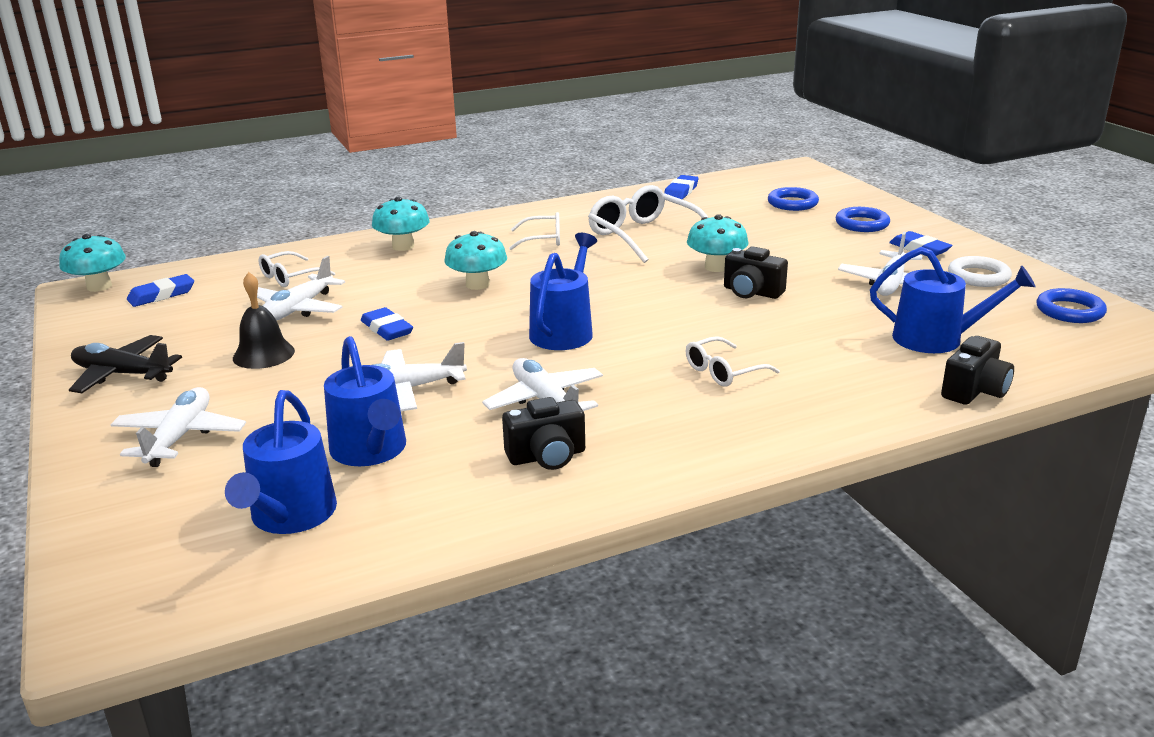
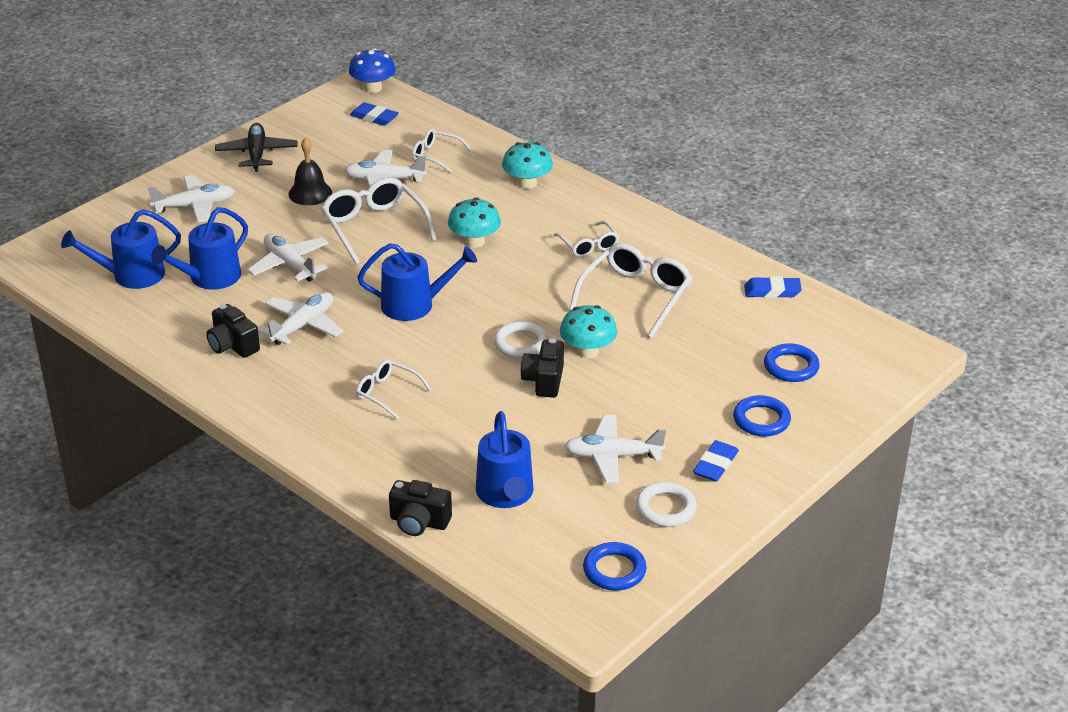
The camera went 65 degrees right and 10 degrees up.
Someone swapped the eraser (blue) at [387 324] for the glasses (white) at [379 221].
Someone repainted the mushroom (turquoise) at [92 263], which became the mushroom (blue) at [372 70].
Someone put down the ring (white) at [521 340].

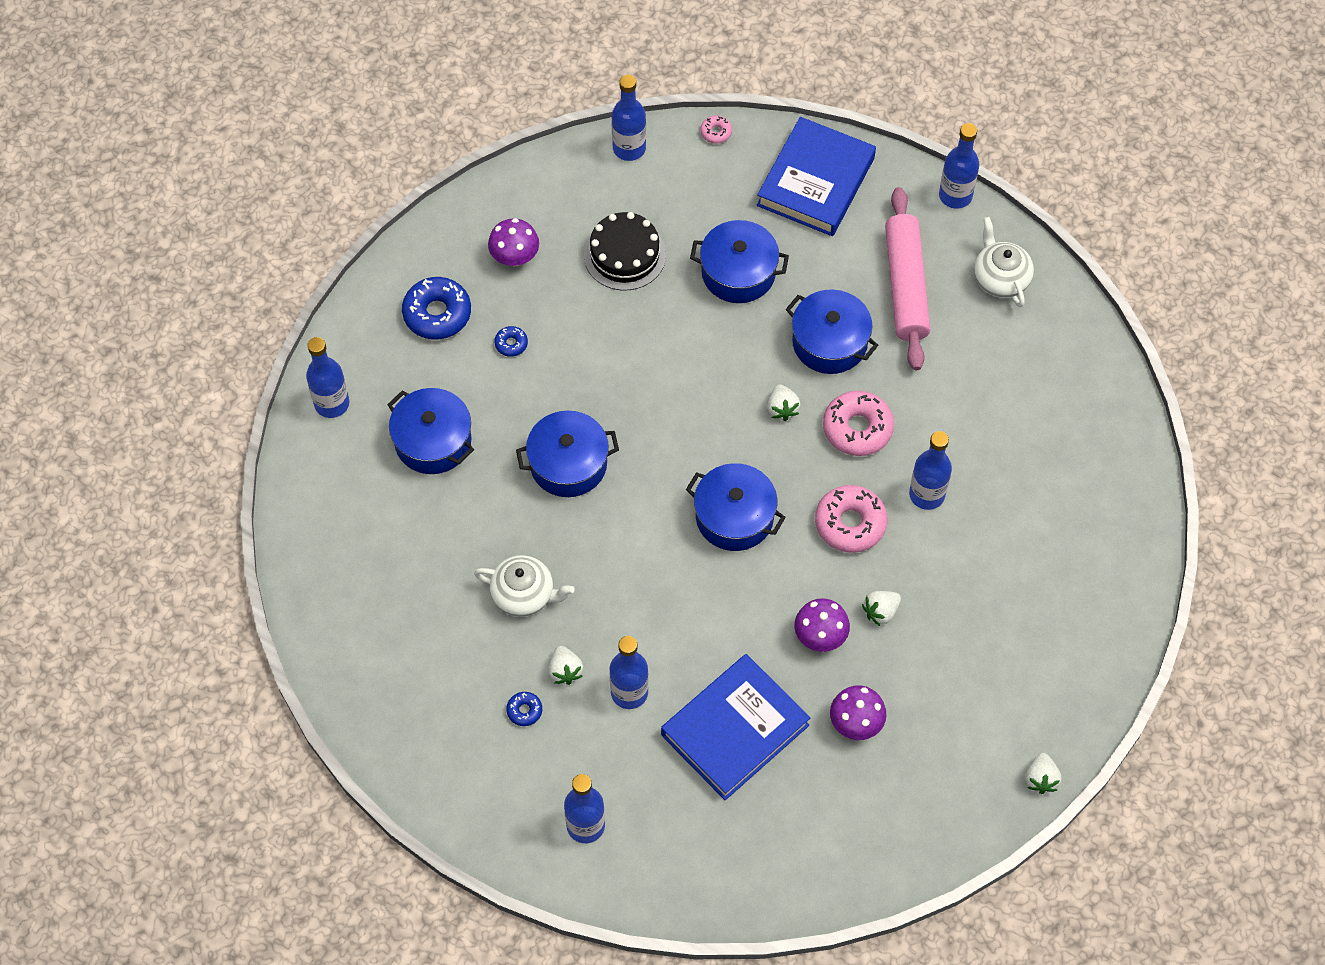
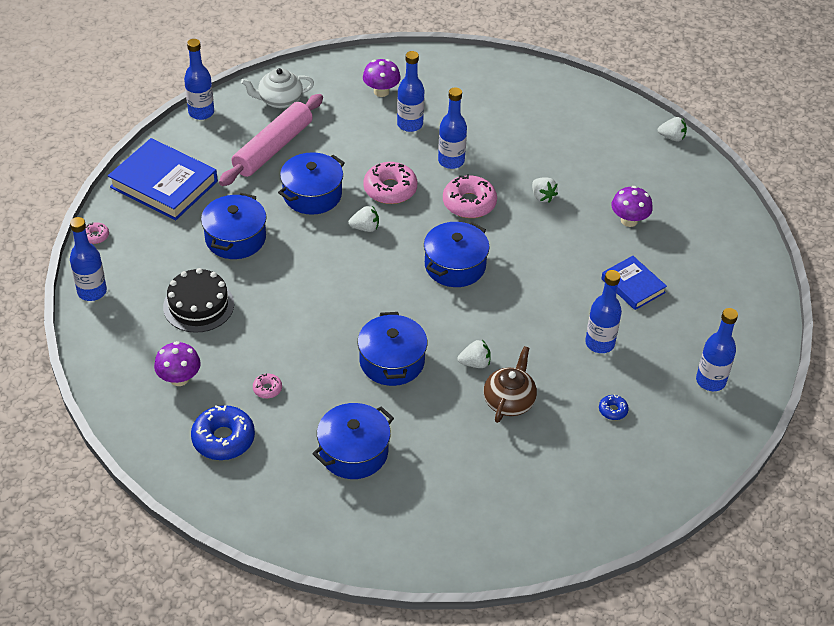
The camera went 85 degrees left and 15 degrees down.
Someone rotated the rolling pin (pink) at [907 278] by 60 degrees counterclockwise.
Someone repainted the donut (blue) at [511 341], which became the donut (pink) at [267 386].
Someone carried the mushroom (purple) from [822 625] to [382 78].
Someone carried the bottle (blue) from [327 377] to [410 91].
Someone carried the strawberry (white) from [566 665] to [474 354].
Someone repainted the teapot (white) at [524 586], which became the teapot (brown) at [510 384].
Someone scaled the book (blue) at [735 727] by 0.58.

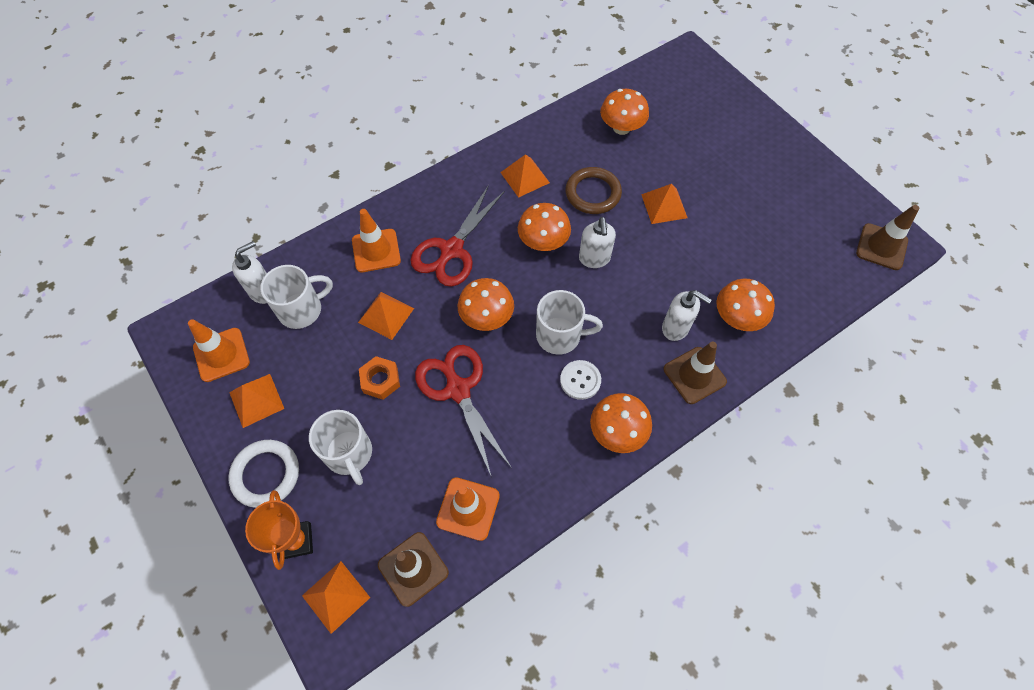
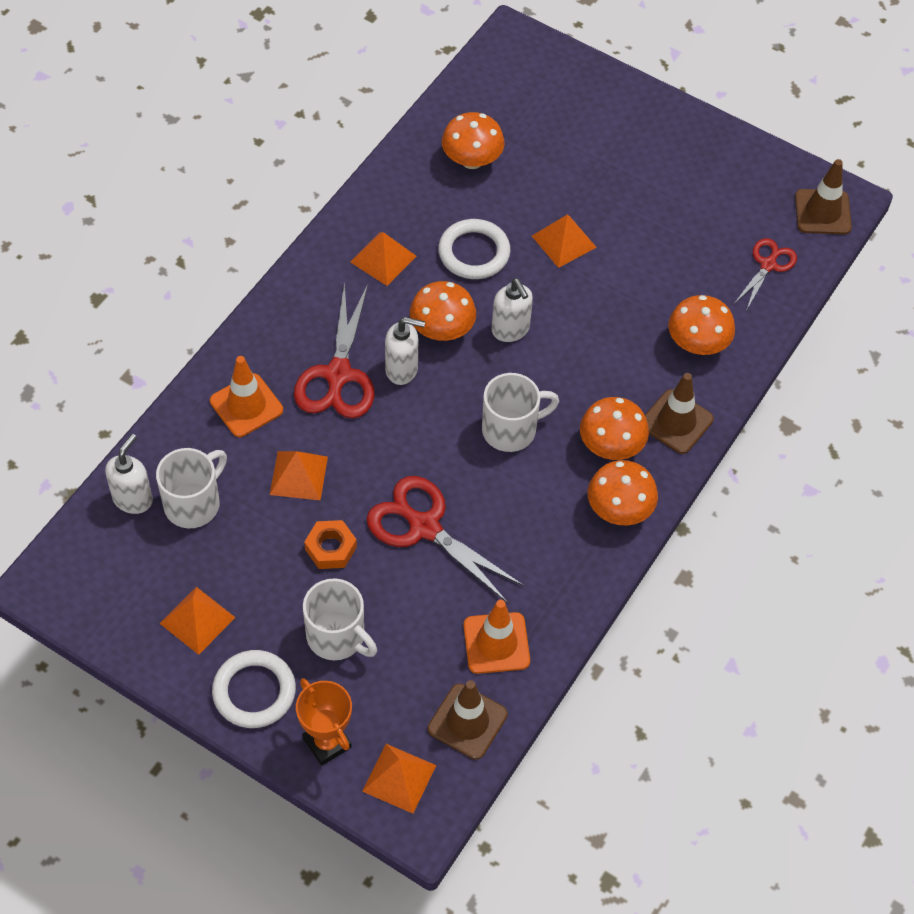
The camera went 25 degrees left and 5 degrees down.
Someone carried the soap dispenser (white) from [687 315] to [405 351].
Someone repainted the ring (brown) at [593 190], which became the ring (white) at [474 249].
Someone carried the mushroom (orange) from [486 304] to [614 428].
Someone put down the scissors (red) at [765 274].
Someone took away the traffic cone (orange) at [219 350].
Someone took away the button (white) at [580 380].

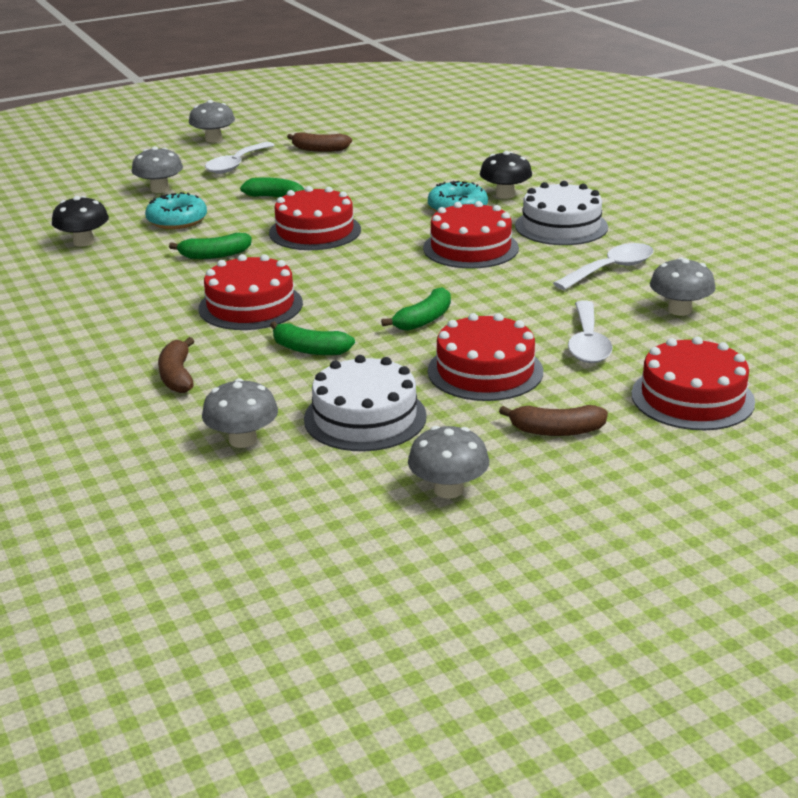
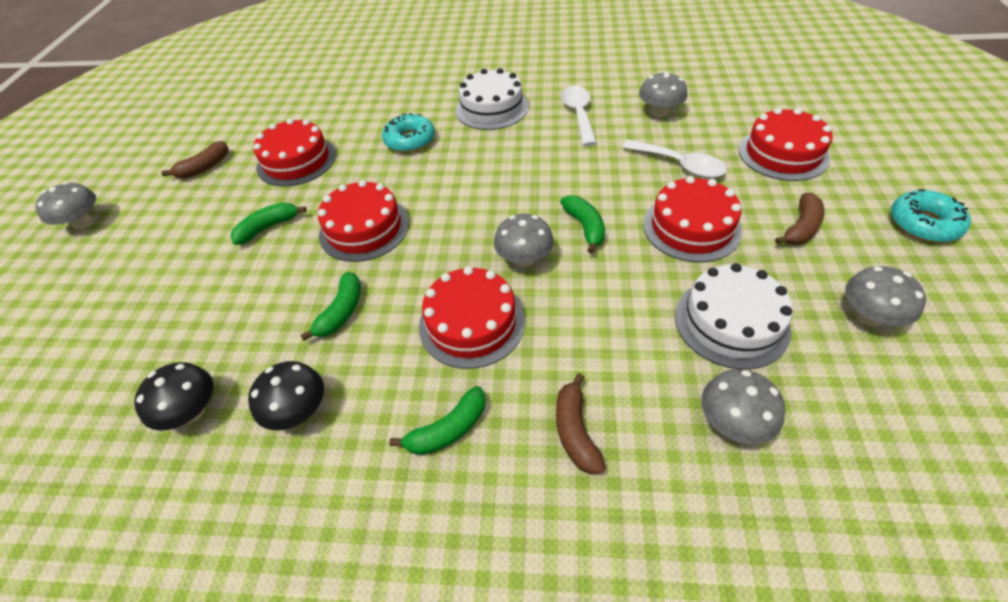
The camera went 55 degrees left and 20 degrees up.
Someone carried the mushroom (black) from [506 175] to [286 395].
Someone carried the cake (red) from [471 235] to [294 152].
Someone carried the banana (green) from [312 338] to [437 420].
Someone carried the mushroom (grey) from [157 169] to [524 240].
Someone rotated the banana (brown) at [176 365] by 60 degrees clockwise.
Someone carried the donut (turquoise) from [176 210] to [931 215].
Someone took away the spoon (white) at [239 158].

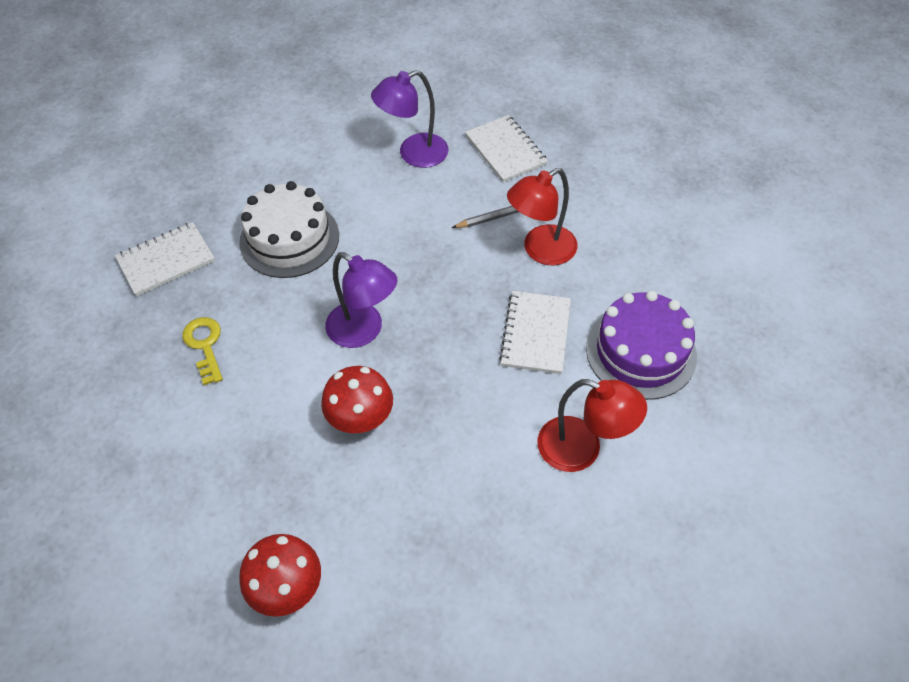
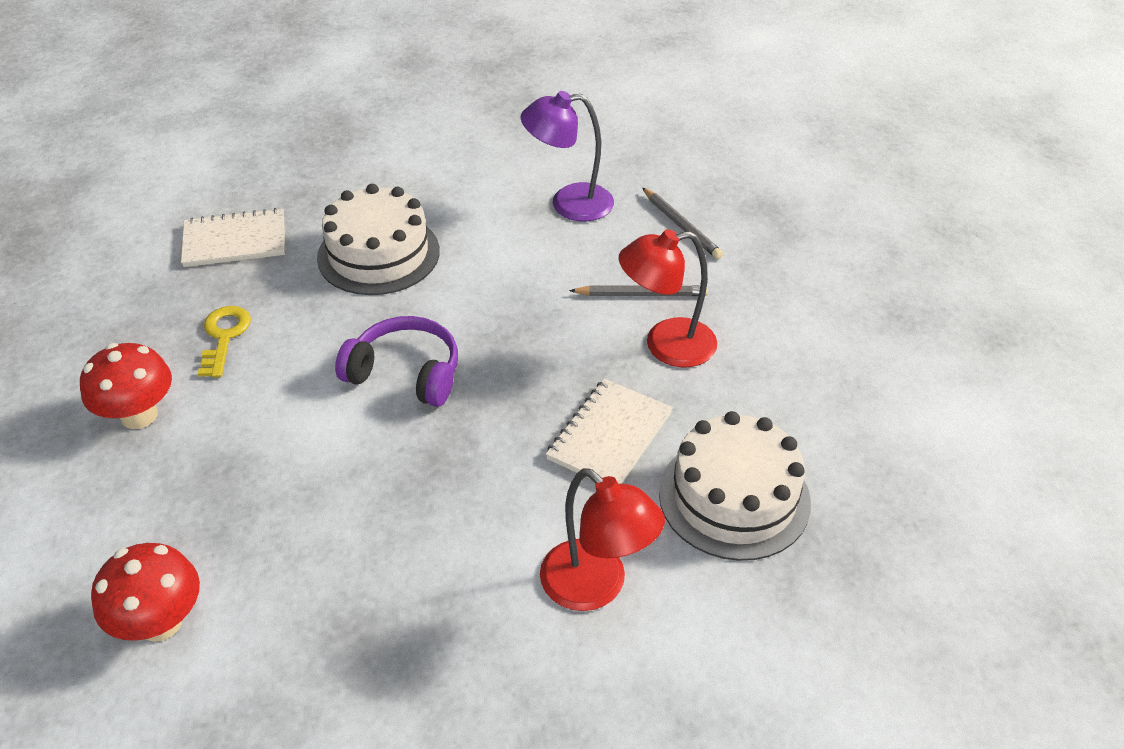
The camera went 20 degrees right and 10 degrees down.
Someone carried the mushroom (red) from [357 399] to [126 386].
Someone swapped the lamp (purple) at [361 300] for the headphones (purple) at [396 361].
Someone swapped the notebook (white) at [506 148] for the pencil (grey) at [682 223].
Someone repainted the cake (purple) at [641 345], which became the cake (white) at [735 486].

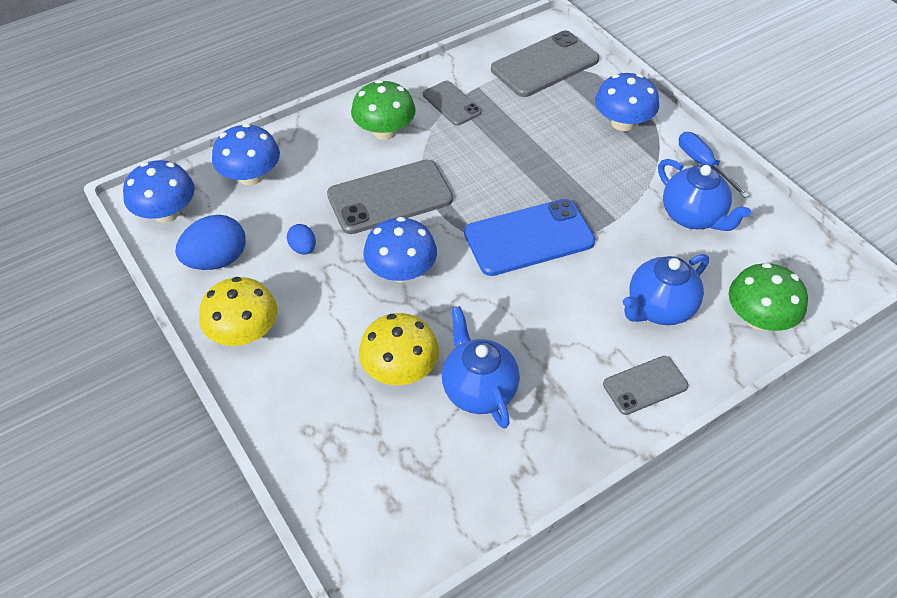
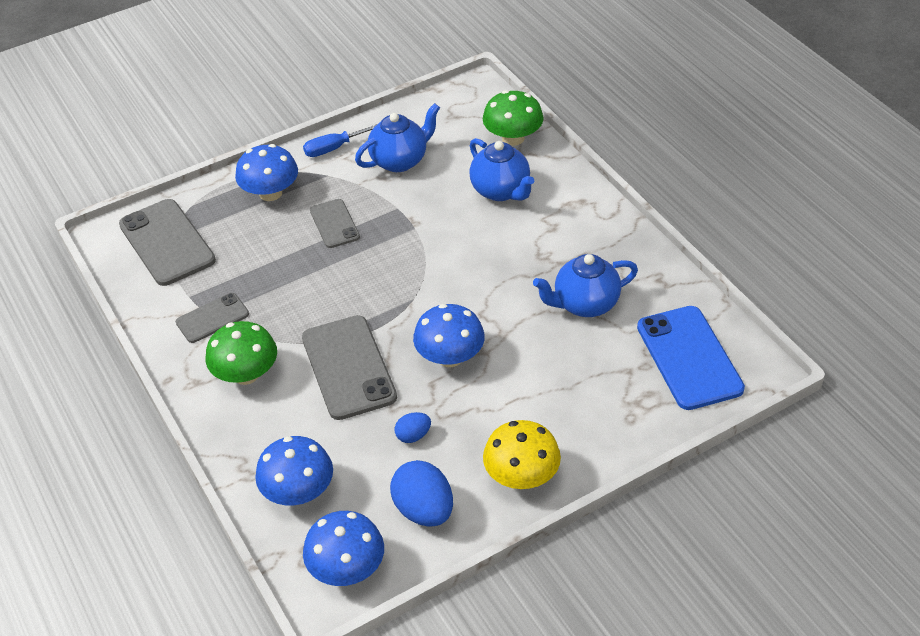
The camera went 85 degrees left and 5 degrees down.
Someone carried the phone (grey) from [645 385] to [335 223].
Someone carried the phone (blue) from [529 237] to [691 358].
Someone took away the mushroom (yellow) at [399 349].

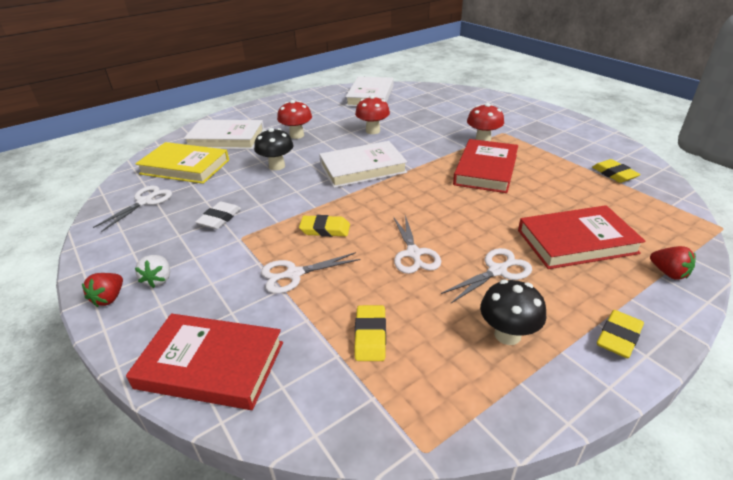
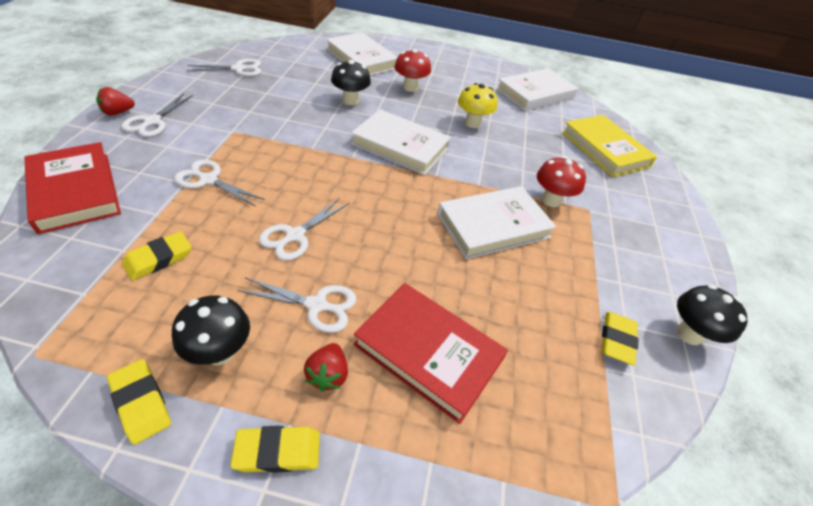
The camera went 40 degrees right and 10 degrees up.
Someone carried the eraser (yellow) from [324 226] to [139 402].
Someone swapped the strawberry (white) at [152 271] for the scissors (white) at [157 115].
Someone carried the strawberry (red) from [673 263] to [326 367].
Someone repainted the book (red) at [485 166], which became the book (white) at [496 222].
Someone repainted the mushroom (red) at [372 114], which became the mushroom (yellow) at [478 105].
Someone carried the book (yellow) from [182 163] to [609 146].
Someone put down the mushroom (black) at [712 315].
Someone took away the eraser (white) at [218 215].

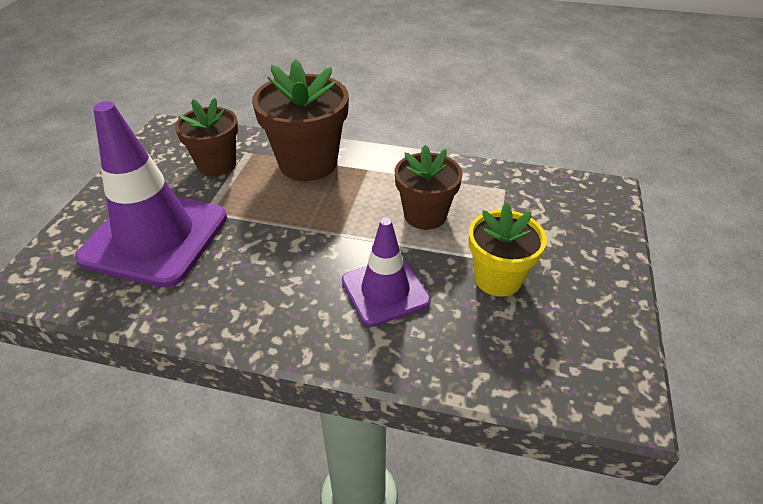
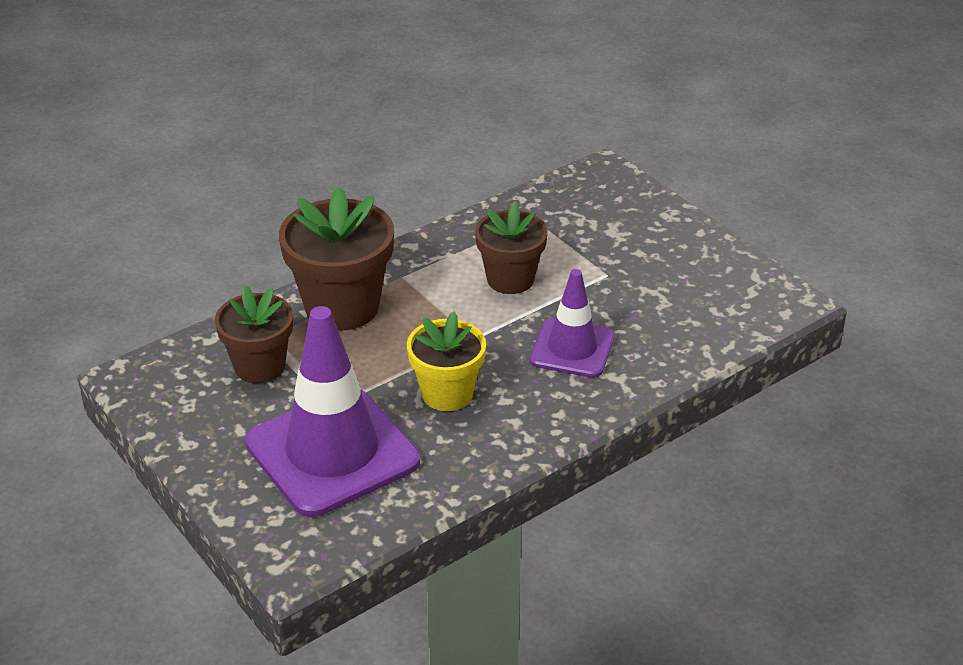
The camera went 50 degrees left and 5 degrees down.
Someone carried the flower pot (yellow) from [508 250] to [446 361].

